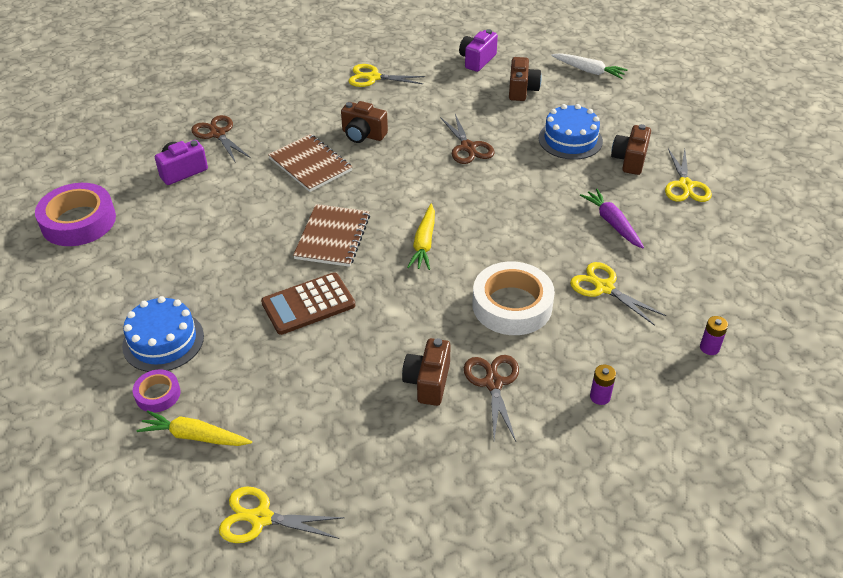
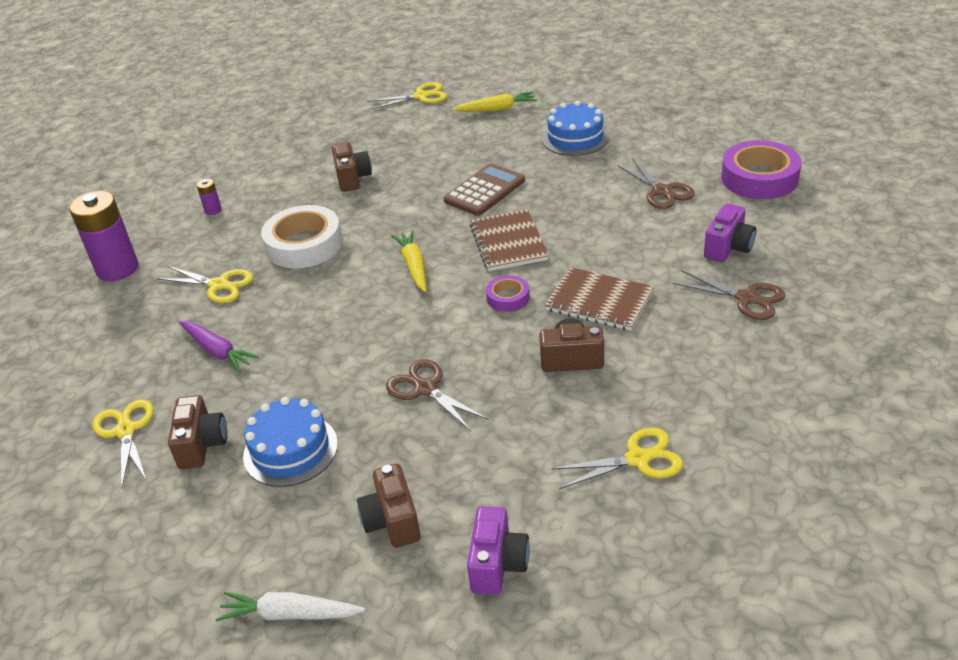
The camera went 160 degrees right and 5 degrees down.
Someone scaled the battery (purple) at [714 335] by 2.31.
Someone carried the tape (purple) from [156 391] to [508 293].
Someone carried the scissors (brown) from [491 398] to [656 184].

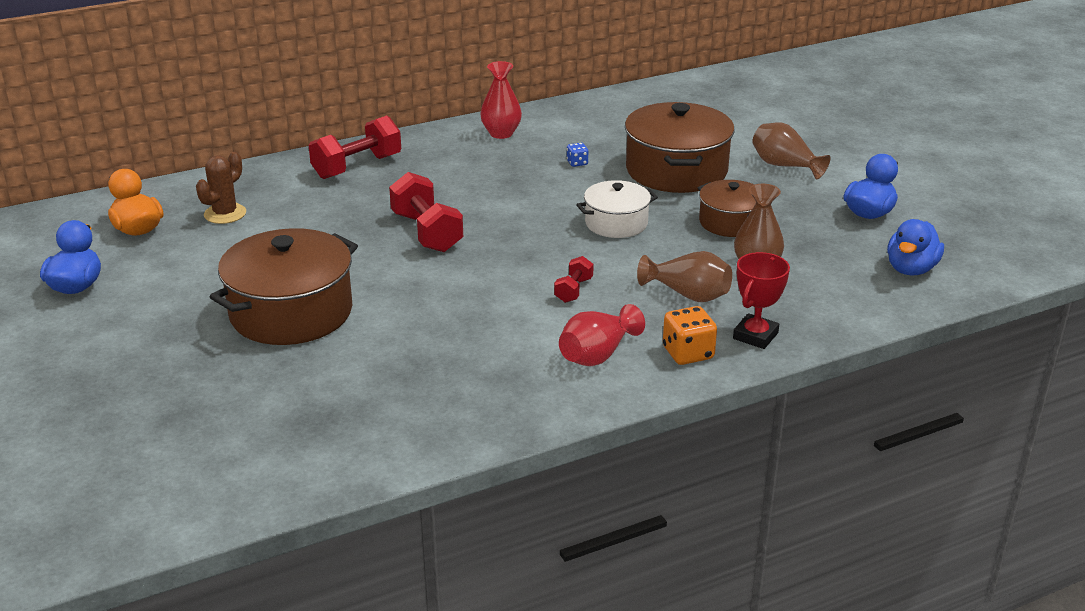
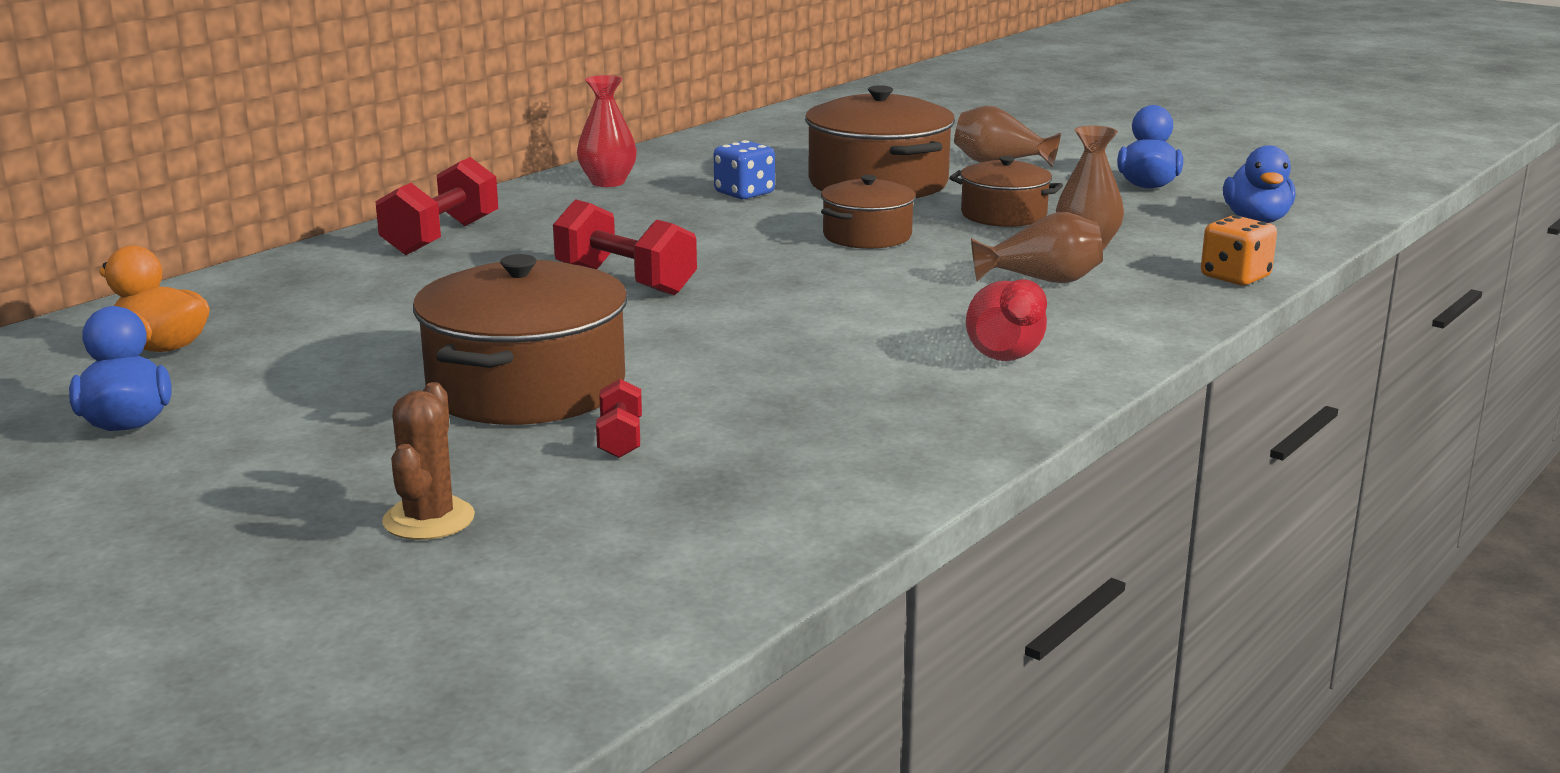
The camera went 25 degrees left and 10 degrees down.
Someone carried the cactus (brown) from [221 188] to [428 461].
Someone carried the dumbbell (red) from [574 279] to [619 418].
Someone scaled the dice (blue) at [577 155] by 1.83.
Someone repainted the pot (white) at [617 209], which became the pot (brown) at [868 212].
Someone carried the dice (orange) from [690 335] to [1239 250].
Someone took away the trophy (red) at [761 300].

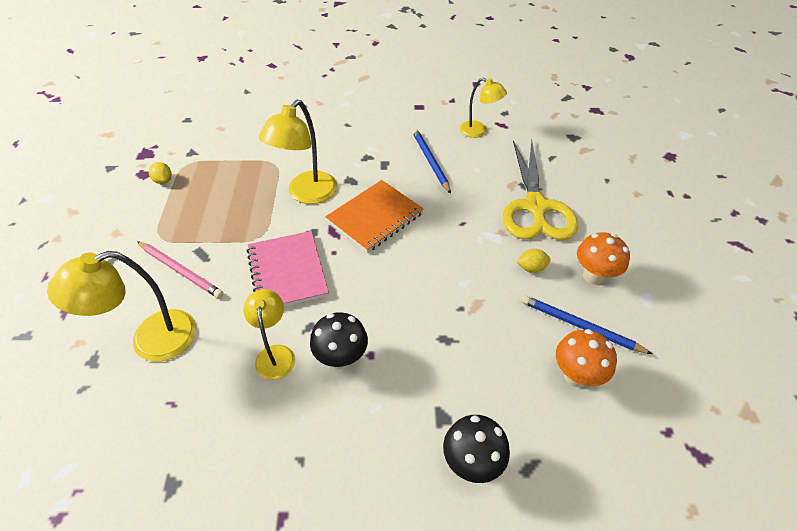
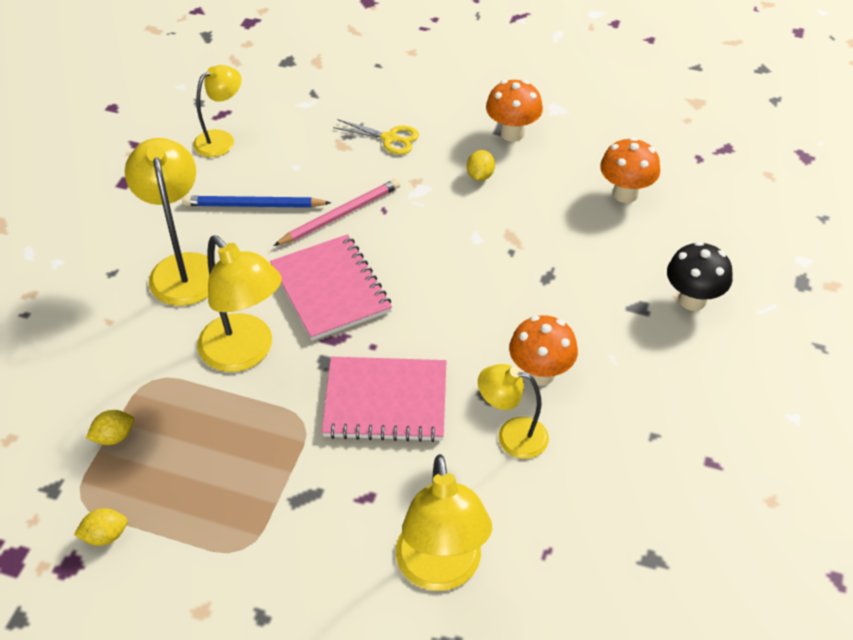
The camera went 70 degrees left and 0 degrees up.
Someone put down the lemon (yellow) at [110 427].
Someone put down the lamp (yellow) at [170 222].
Someone repainted the notebook (orange) at [374 216], which became the notebook (pink) at [331 287].
Someone carried the pencil (pink) from [180 269] to [336 212].
Someone scaled the scissors (yellow) at [540 190] by 0.45.
Someone repainted the mushroom (black) at [339 340], which became the mushroom (orange) at [543 350].
Someone took away the pencil (blue) at [586 324].

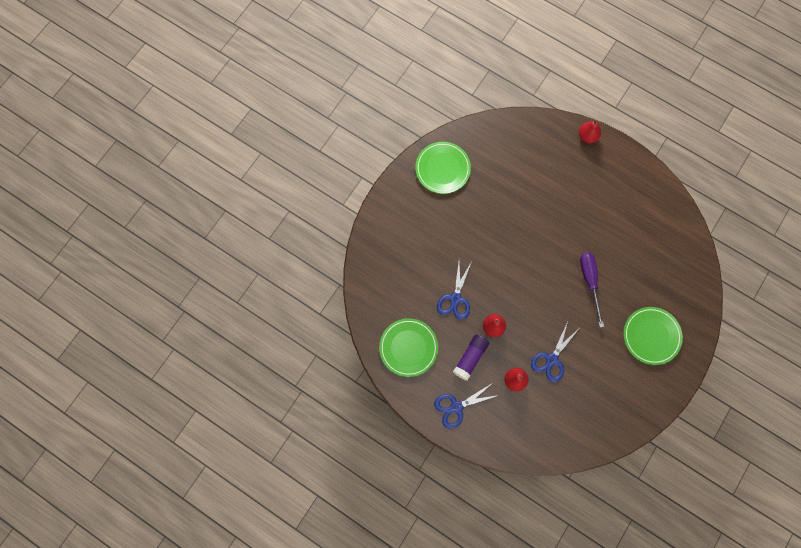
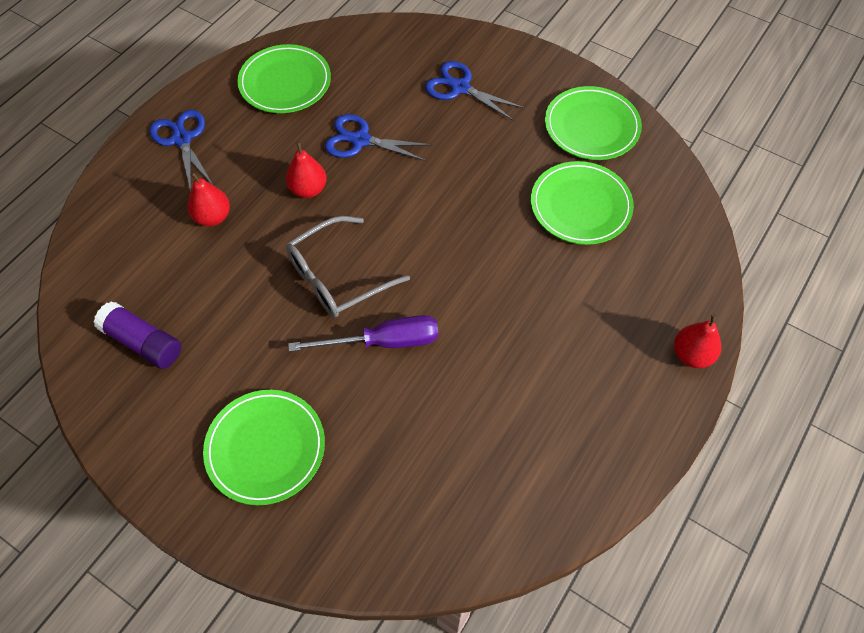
The camera went 90 degrees right and 15 degrees down.
Someone carried the glue stick (purple) from [471 357] to [137 335].
Someone put down the glasses (grey) at [348 267].
Someone carried the scissors (blue) from [554 351] to [475 91].
Someone put down the plate (green) at [582 203].

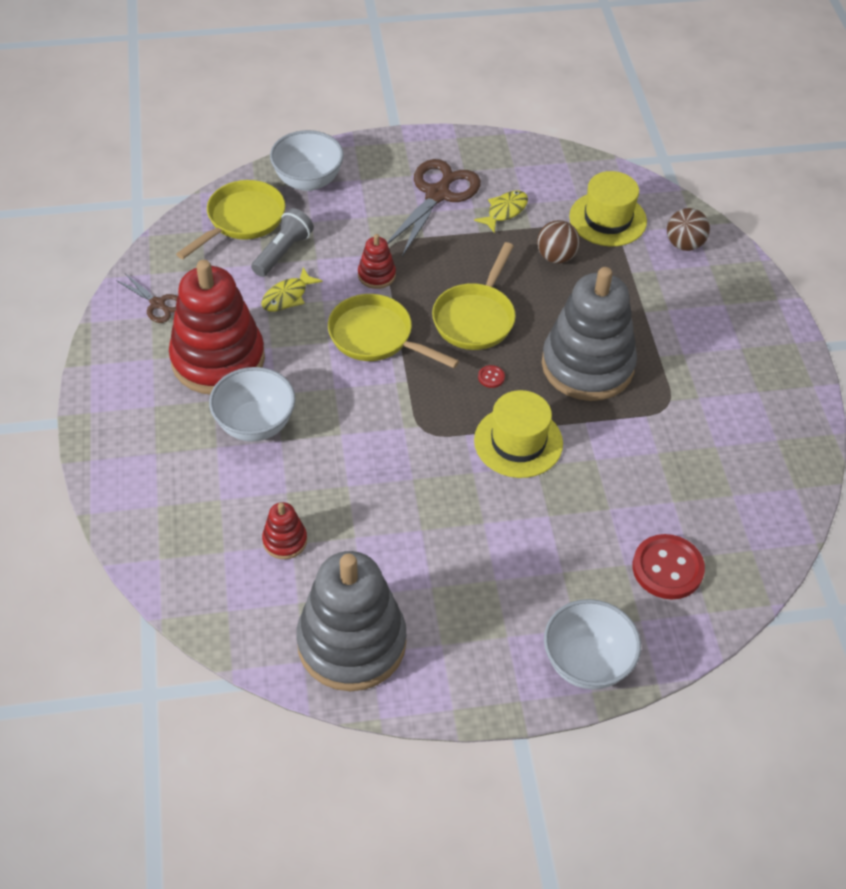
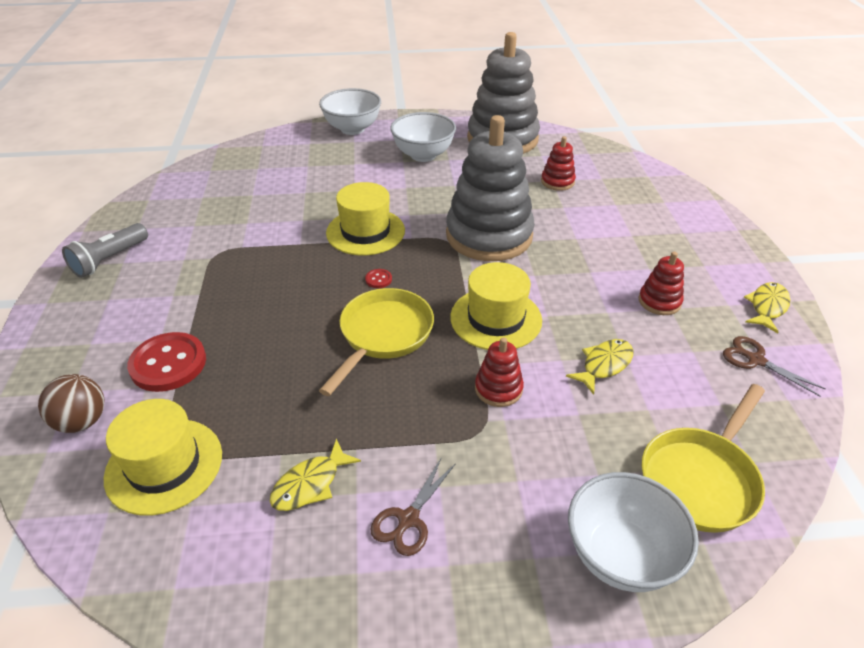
The camera went 175 degrees left and 10 degrees down.
Someone carried the flashlight (grey) from [282 242] to [105 250].
Someone carried the button (red) from [668 566] to [166 362].
Someone scaled the scissors (brown) at [434 208] by 0.53.
Someone carried the bowl (white) from [252 404] to [423 137].
Someone carried the stacking toy (grey) from [589 334] to [490 188].
Someone swapped the pan (yellow) at [393 331] for the hat (yellow) at [496 306].
Someone scaled the stacking toy (red) at [217 327] by 0.43.
Someone put down the fish (yellow) at [767 307].
Someone took away the ball (brown) at [558 242].

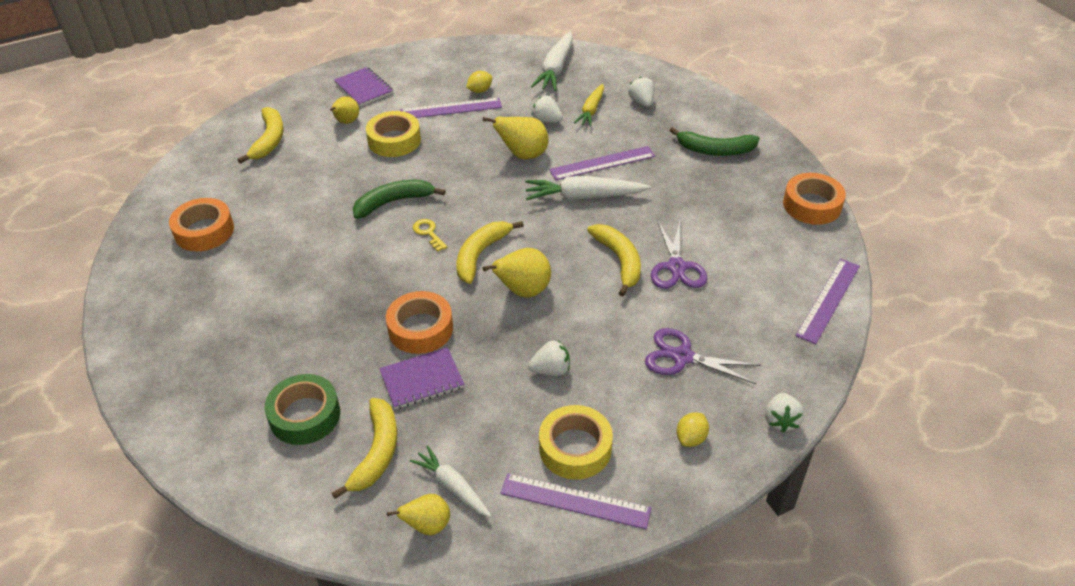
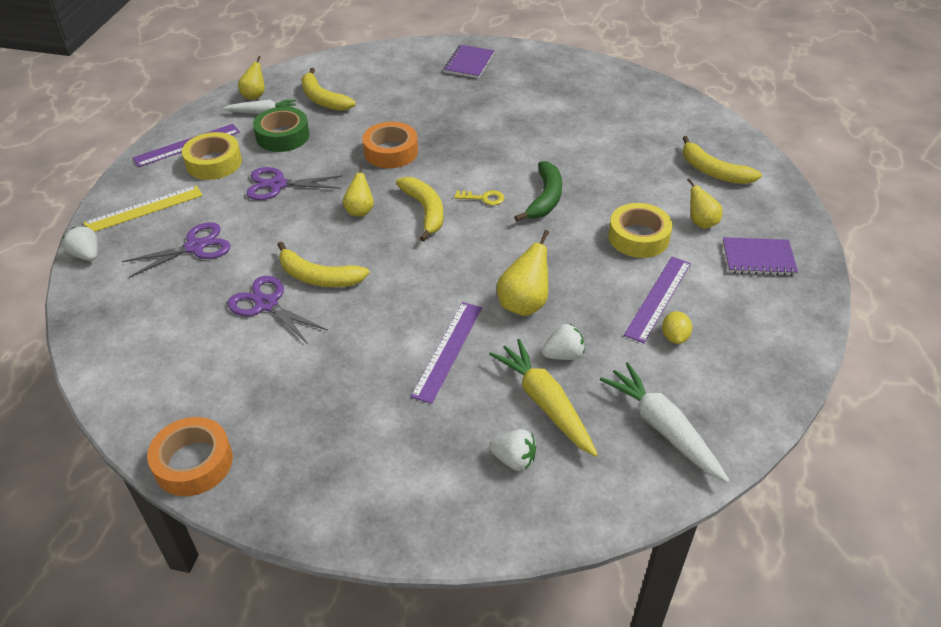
The camera went 130 degrees right and 0 degrees up.
Someone swapped the lemon (yellow) at [693 429] for the ruler (yellow) at [143 208].
Someone swapped the strawberry (white) at [549 358] for the scissors (purple) at [294 183].
Someone carried the tape (green) from [302 409] to [281 129].
Someone scaled the pear (yellow) at [516 272] by 0.66.
Someone carried the notebook (purple) from [421 378] to [469 61].
Someone scaled the carrot (yellow) at [589 105] by 1.54.
Someone took away the tape (orange) at [201 224].
Someone took away the carrot (white) at [588 188].
Someone took away the banana (green) at [714 141].
Someone took away the ruler (purple) at [828 301].

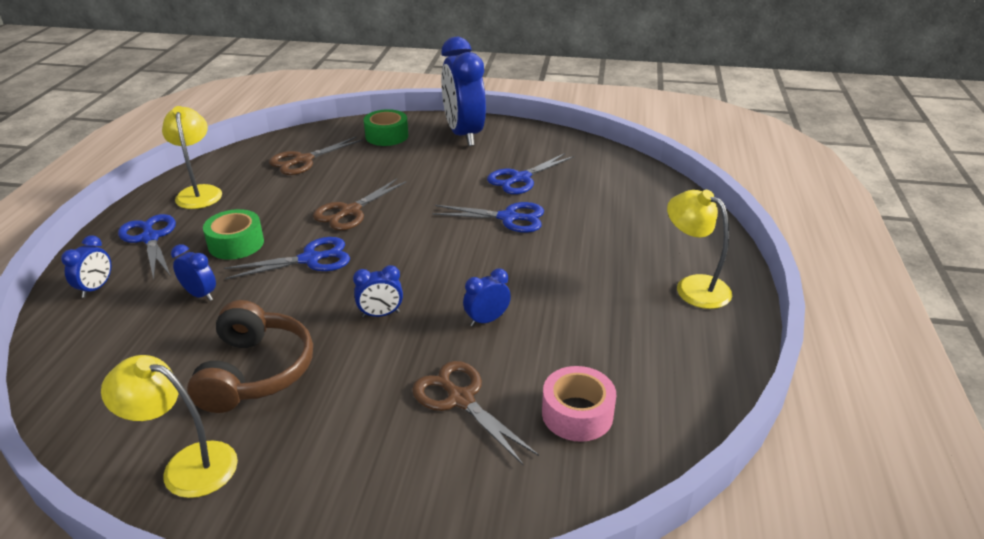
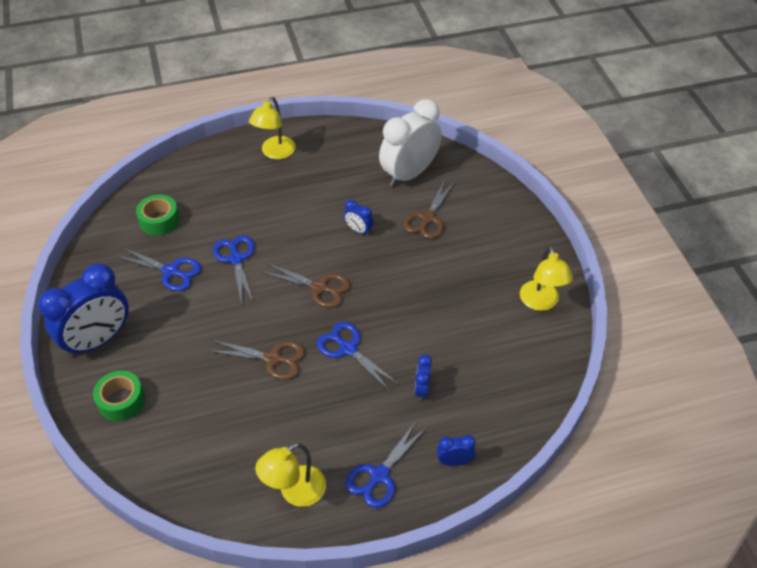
The camera went 115 degrees left and 15 degrees up.
Someone carried the tape (green) from [233 234] to [158 215].
Someone carried the scissors (brown) from [316 156] to [305 285].
Someone swapped the tape (pink) at [579 404] for the clock (white) at [410 143].
Someone took away the headphones (brown) at [250 356].
Someone took away the clock (blue) at [378 291].

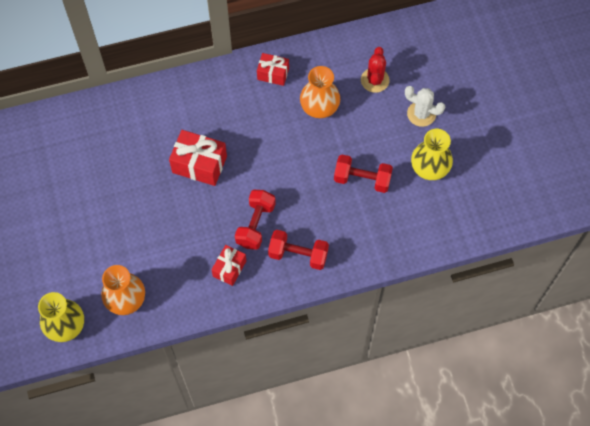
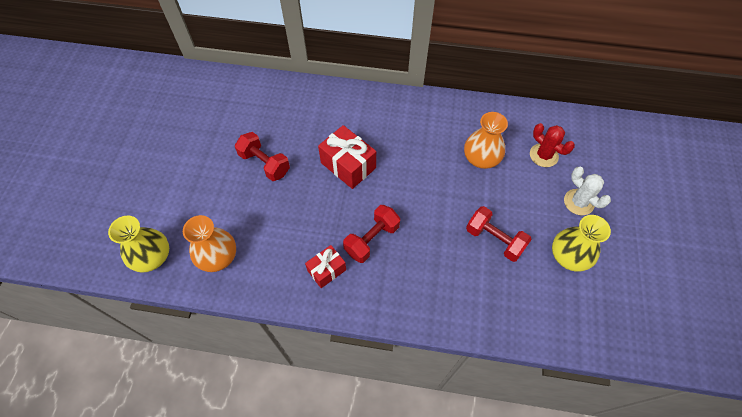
The camera went 25 degrees right and 5 degrees down.
Someone carried the dumbbell (red) from [298 250] to [262 156].
Someone rotated the cactus (red) at [375 70] by 75 degrees counterclockwise.
Someone took away the gift (red) at [273 69].

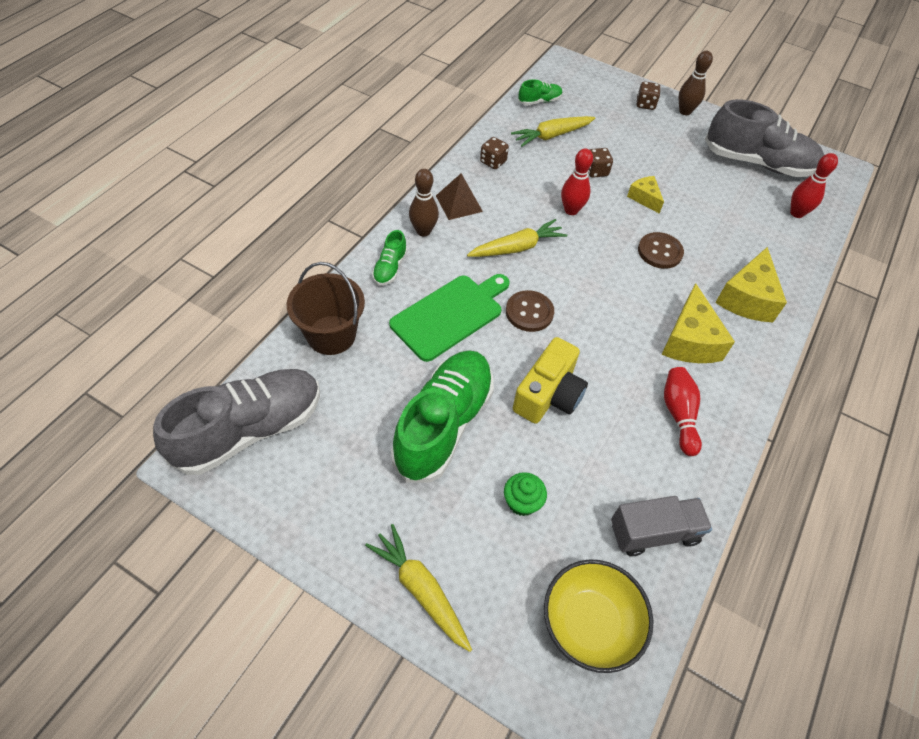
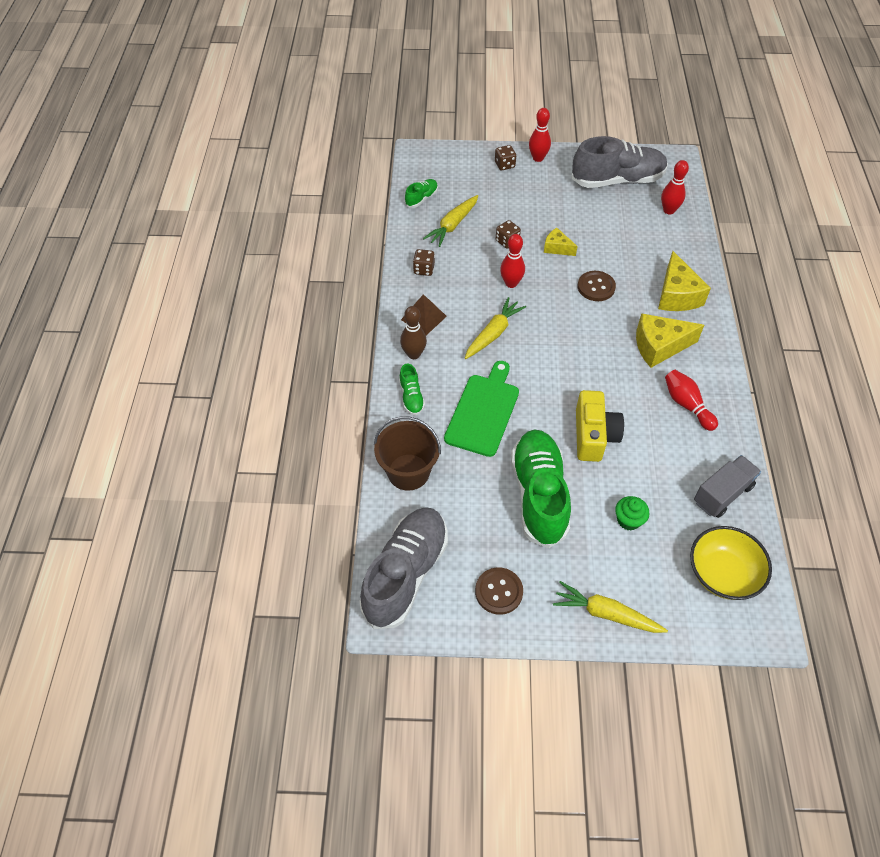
The camera went 25 degrees left and 0 degrees up.
Someone carried the button (brown) from [530 311] to [499 591].
Someone repainted the bowling pin (brown) at [696 83], which became the bowling pin (red) at [540 135].
Someone rotated the cheese (yellow) at [698 323] by 105 degrees clockwise.

